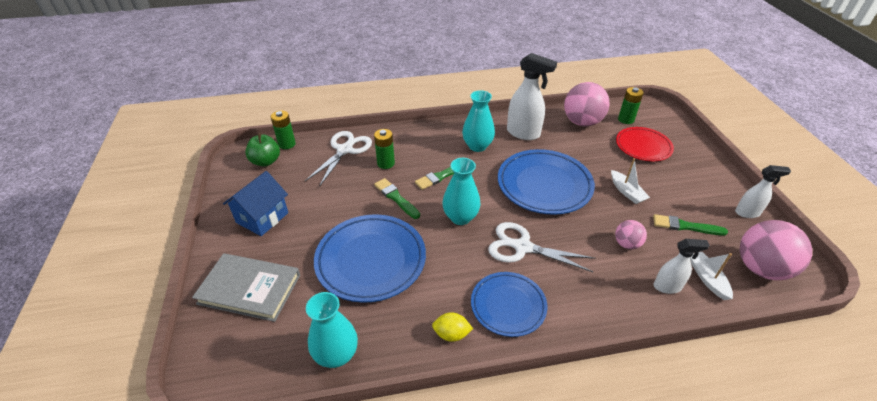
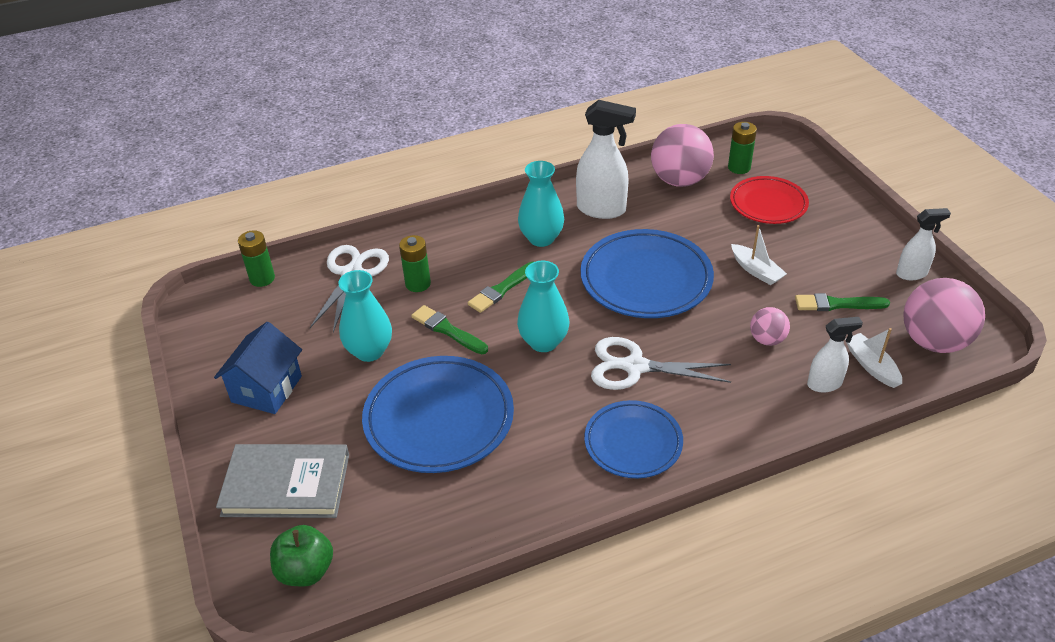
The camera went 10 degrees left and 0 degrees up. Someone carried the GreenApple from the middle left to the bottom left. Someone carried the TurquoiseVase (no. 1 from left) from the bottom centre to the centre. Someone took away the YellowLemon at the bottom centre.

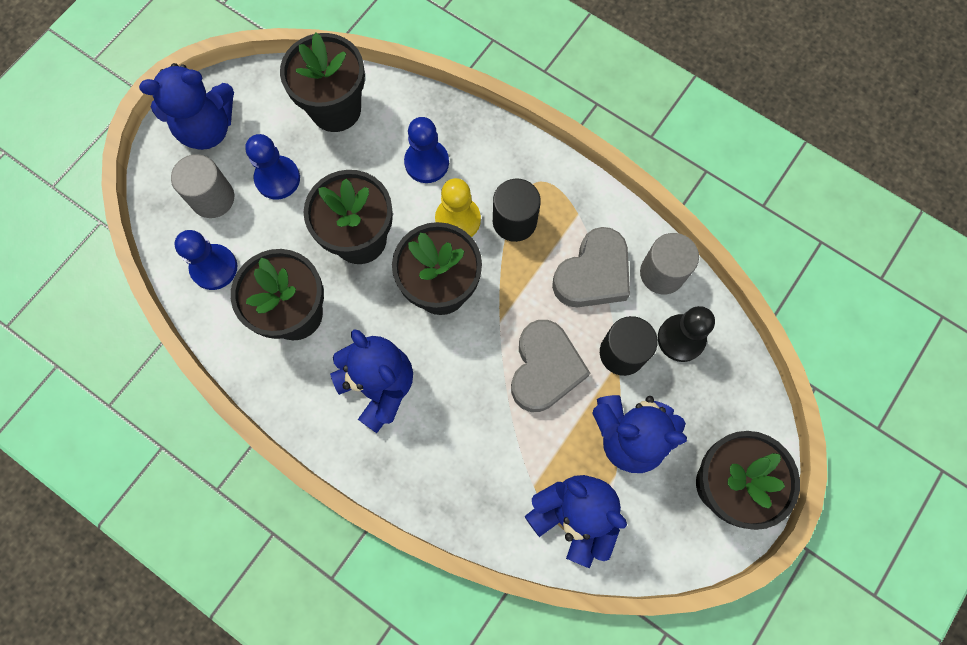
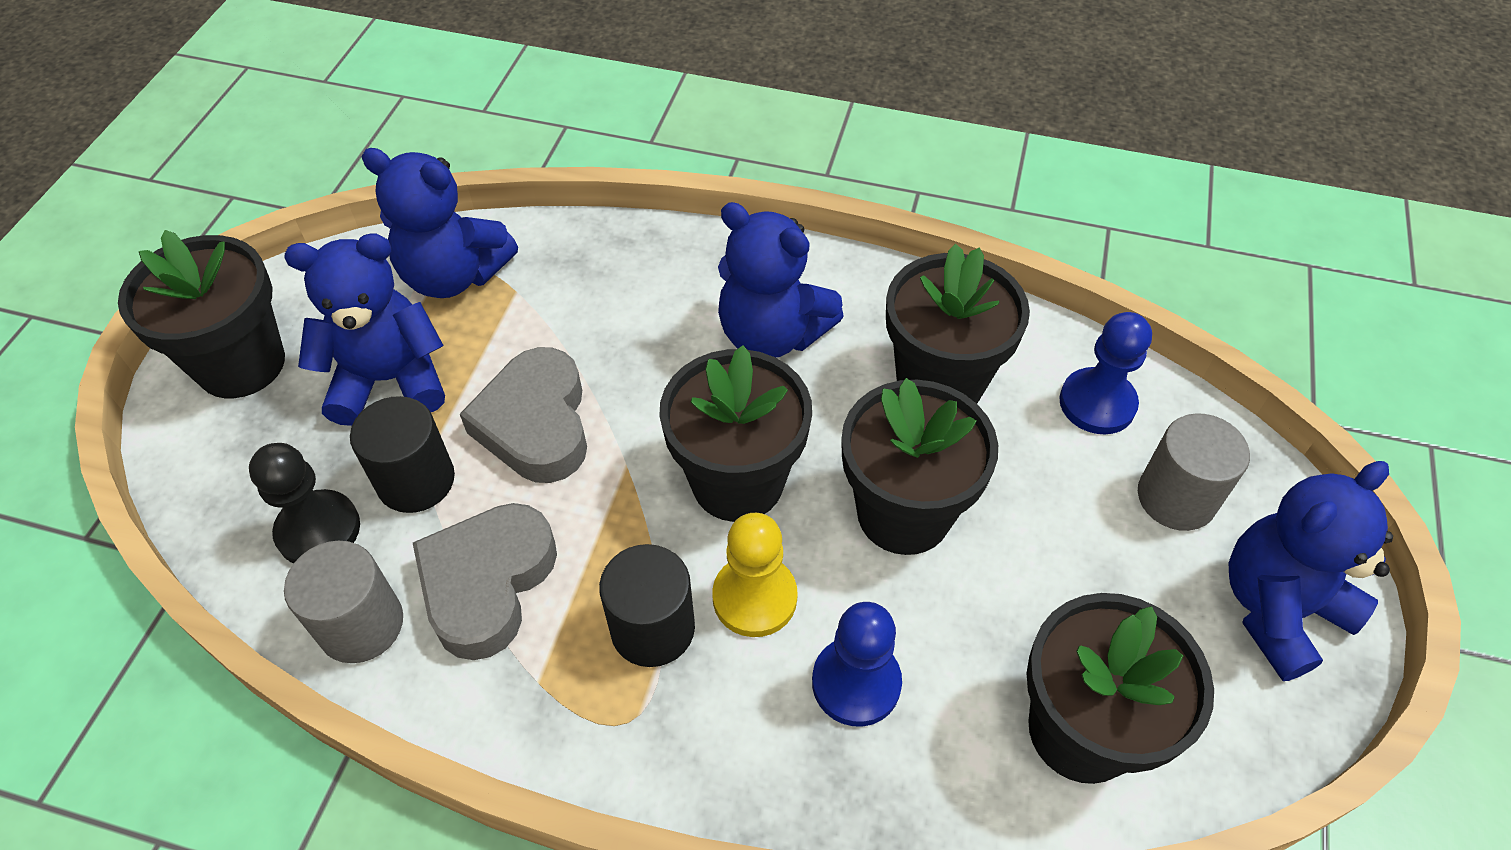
The camera went 160 degrees right and 20 degrees down. Someone took away the BluePawn (no. 2 from left) at the top left.

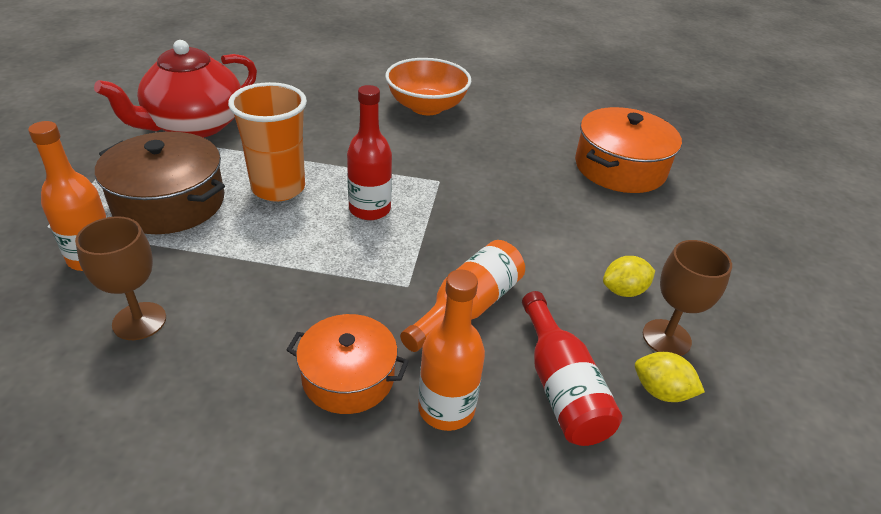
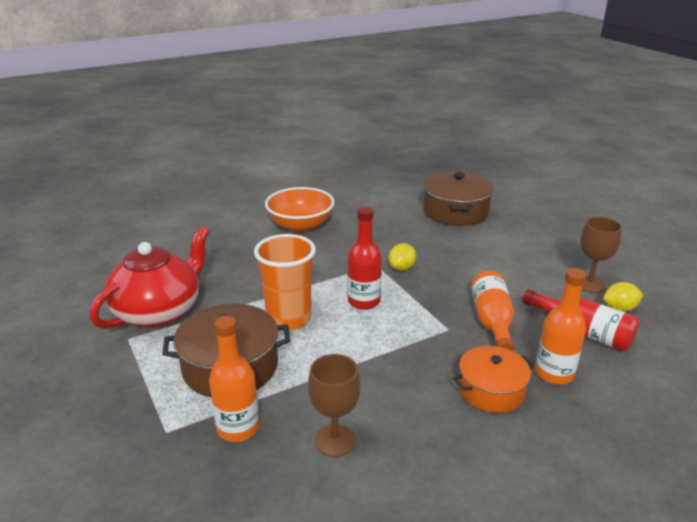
The camera went 35 degrees left and 10 degrees down. Someone rotated the RedTeapot at the top left by 150 degrees counterclockwise. Someone repainted the OrangePot (no. 2 from left) at the top right, which became the BrownPot (no. 2 from left) at the centre. Someone carried the YellowLemon (no. 1 from left) from the middle right to the centre.

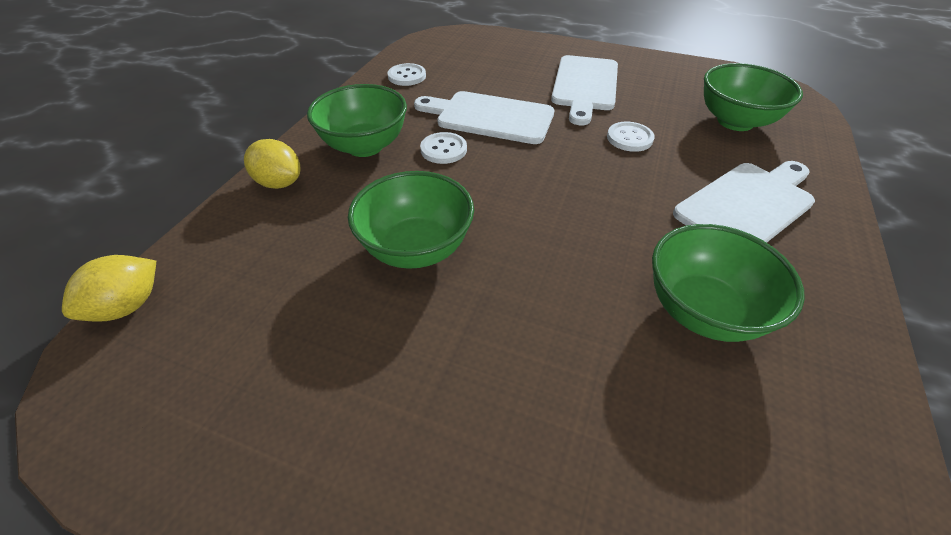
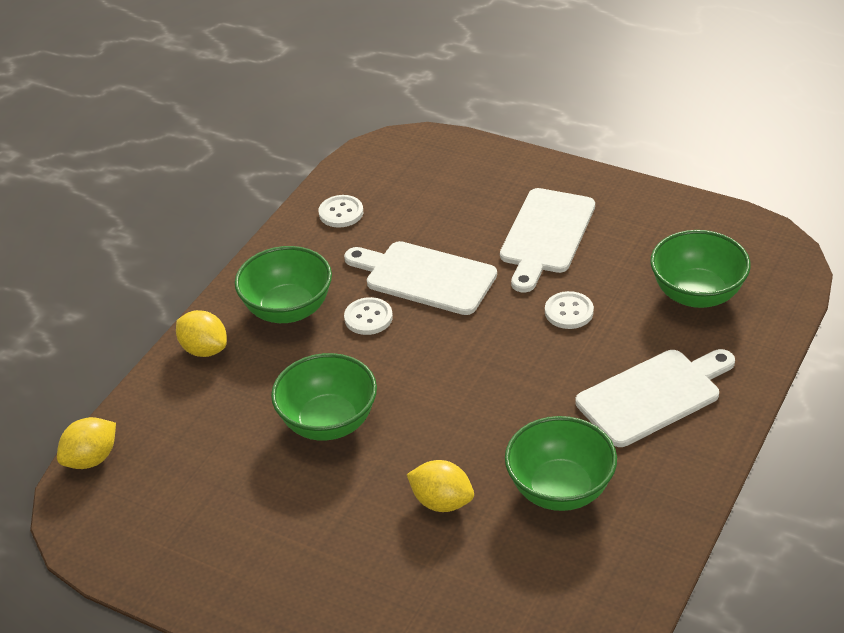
The camera went 10 degrees right and 5 degrees down. Someone put down the YellowLemon (no. 3 from left) at the bottom centre.

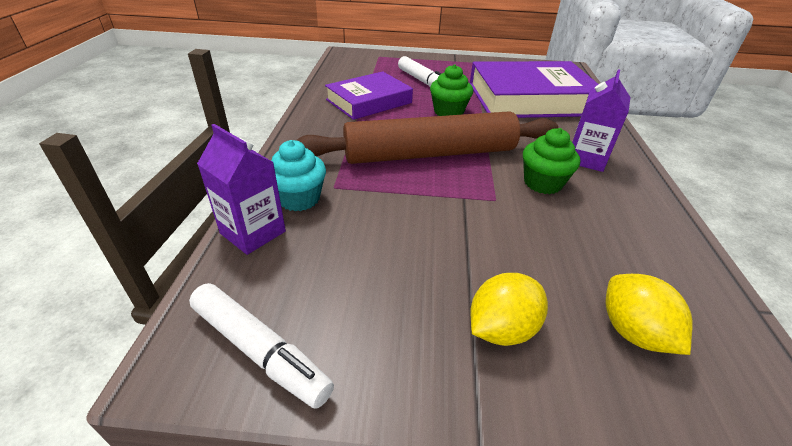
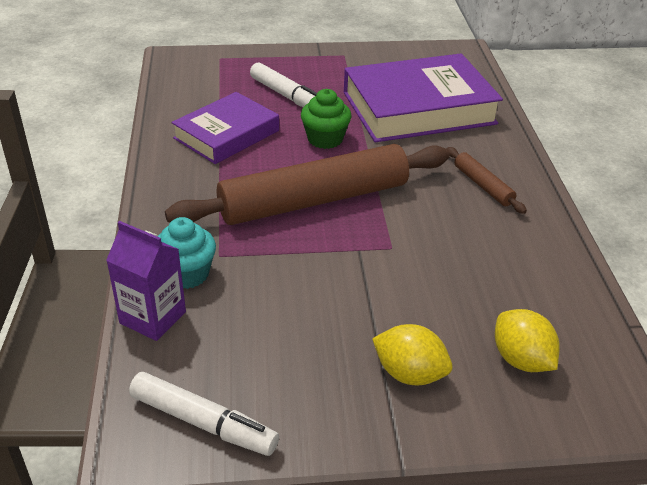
The camera went 10 degrees left and 0 degrees up. Someone swapped the PurpleCarton (no. 2 from left) at the top right for the BrownRollingPin (no. 2 from left) at the middle right. Someone took away the GreenCupcake (no. 2 from left) at the middle right. Someone rotated the YellowLemon (no. 1 from left) at the bottom centre by 75 degrees clockwise.

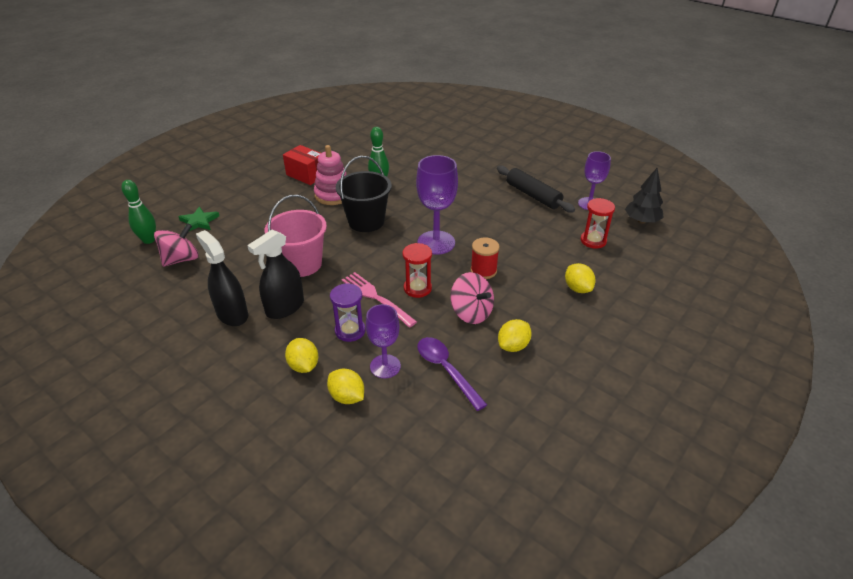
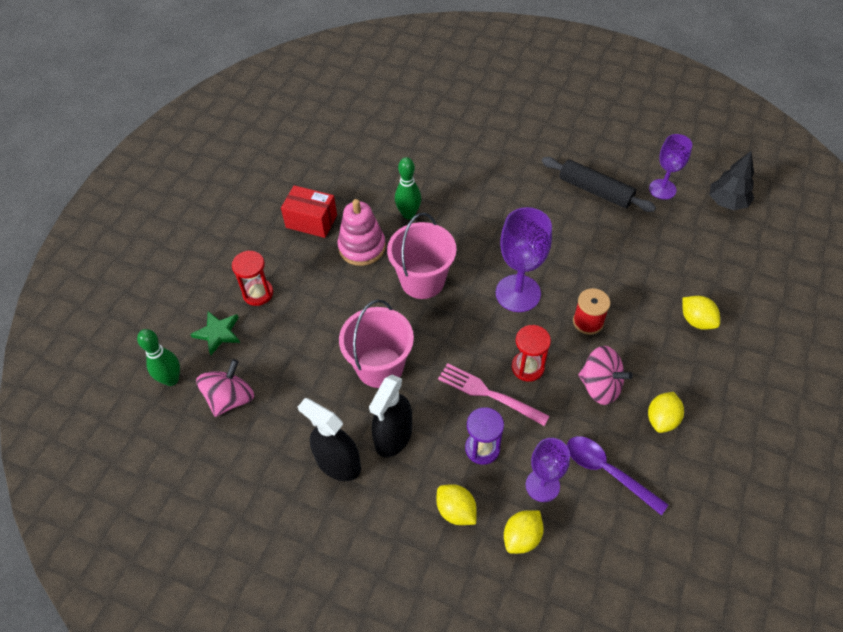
The camera went 15 degrees left and 15 degrees up. Someone repainted the BlackBucket at the centre, which became the PinkBucket (no. 2 from left) at the centre. Someone carried the RedHourglass (no. 2 from left in the first image) from the middle right to the middle left. Someone rotated the YellowLemon (no. 2 from left) at the bottom centre by 75 degrees counterclockwise.

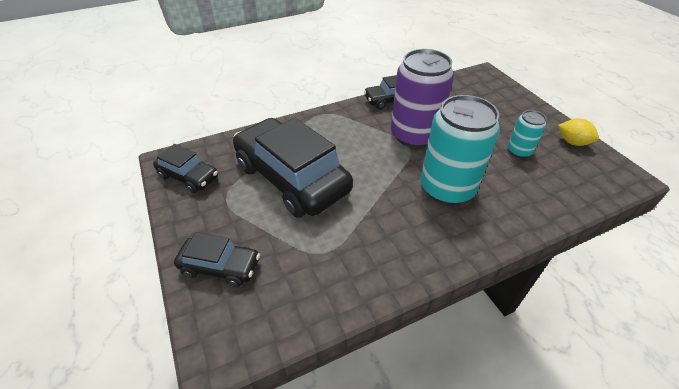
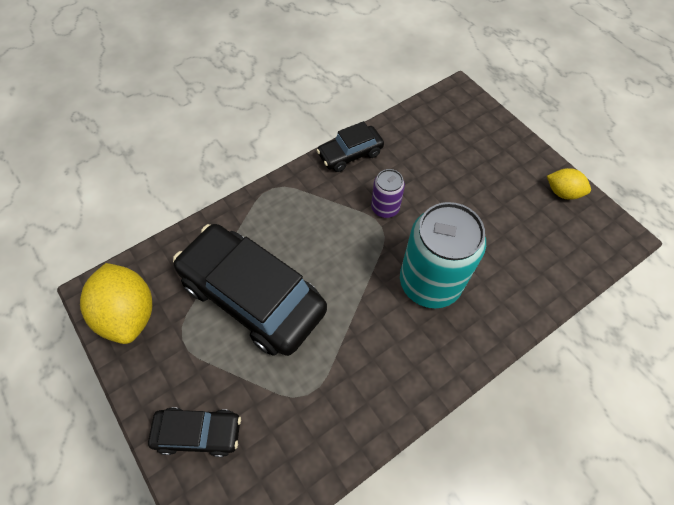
The camera went 10 degrees left and 15 degrees up. Someone scaled the PurpleCan at the top centre by 0.50. Someone took away the TurquoiseCan (no. 2 from left) at the middle right. Someone swapped the BlackCar (no. 1 from left) at the middle left for the YellowLemon (no. 1 from left) at the middle left.

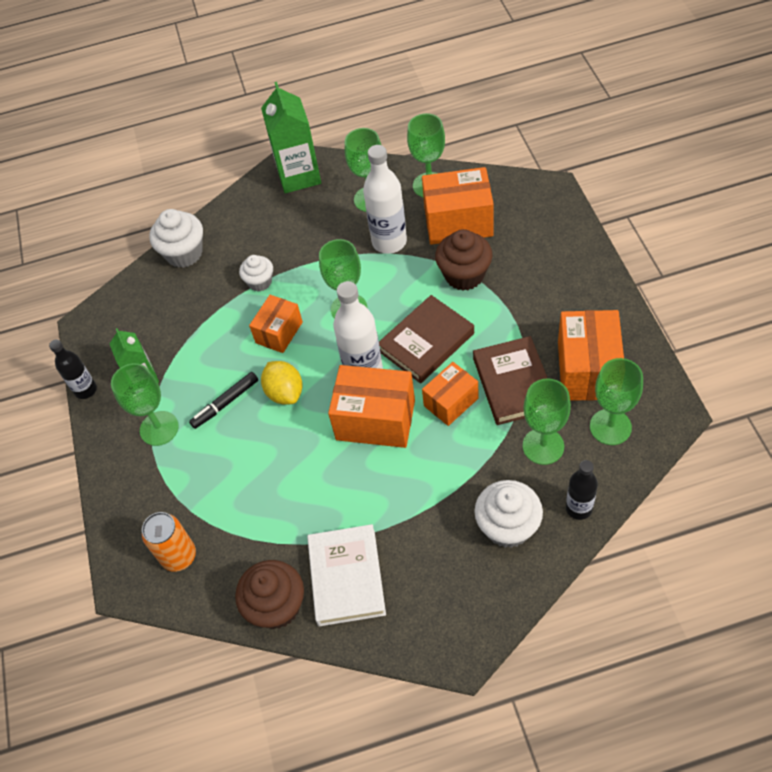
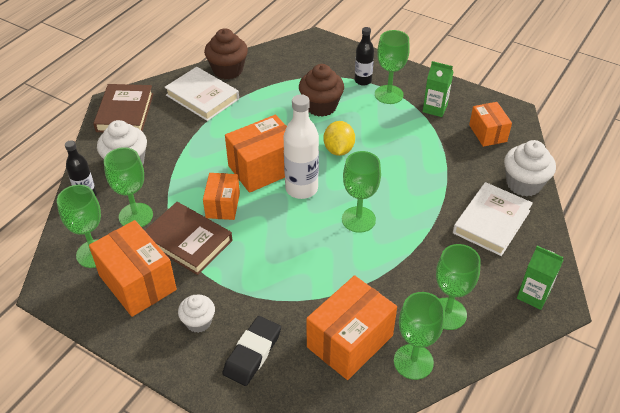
The camera went 130 degrees right and 10 degrees down. Someone scaled the GreenCarton (no. 2 from left) at the top centre by 0.60. Someone took away the WhiteBottle (no. 2 from left) at the top centre. Someone carried the BrownCupcake (no. 2 from left) from the centre to the top centre. Someone carried the WhiteCupcake (no. 2 from left) from the middle left to the bottom left. Someone carried the OrangeBox (no. 1 from left in the first image) from the centre to the top right. Someone carried the BrownBook (no. 1 from left) from the centre to the top left. Someone carried the BlackBottle (no. 1 from left in the first image) from the middle left to the top centre. Someone rotated the YellowLemon at the centre by 75 degrees clockwise. Someone took away the BlackMarker at the middle left. Someone took away the OrangeCan at the bottom left. Someone put down the WhiteBook (no. 2 from left) at the middle right. Someone put down the BlackEraser at the bottom centre.

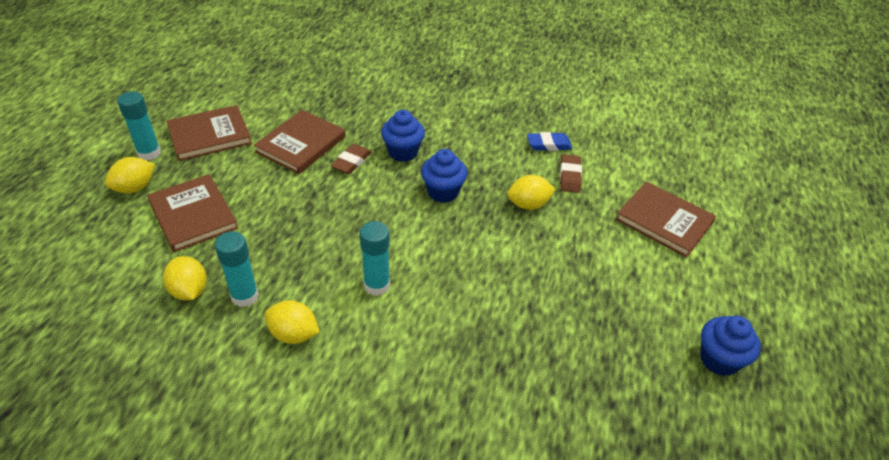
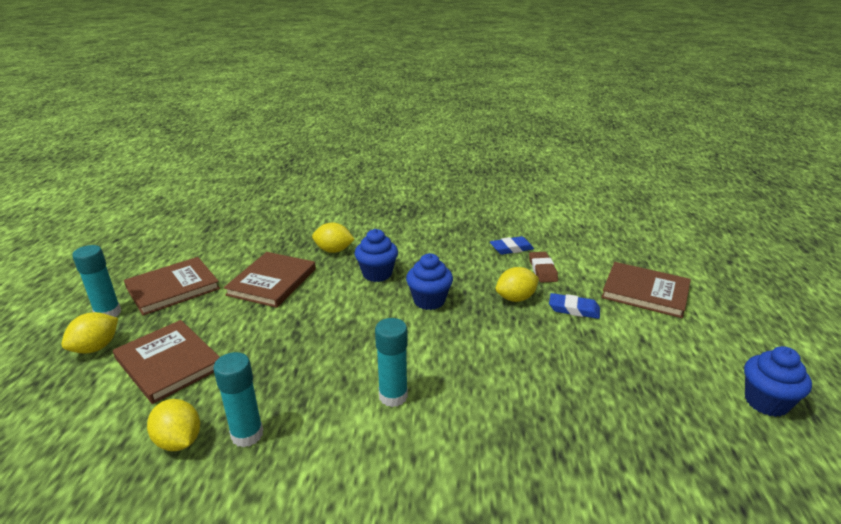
The camera went 10 degrees left and 15 degrees down. Someone took away the BrownEraser (no. 1 from left) at the centre. Someone carried the YellowLemon (no. 3 from left) from the bottom left to the centre. Someone put down the BlueEraser (no. 2 from left) at the middle right.

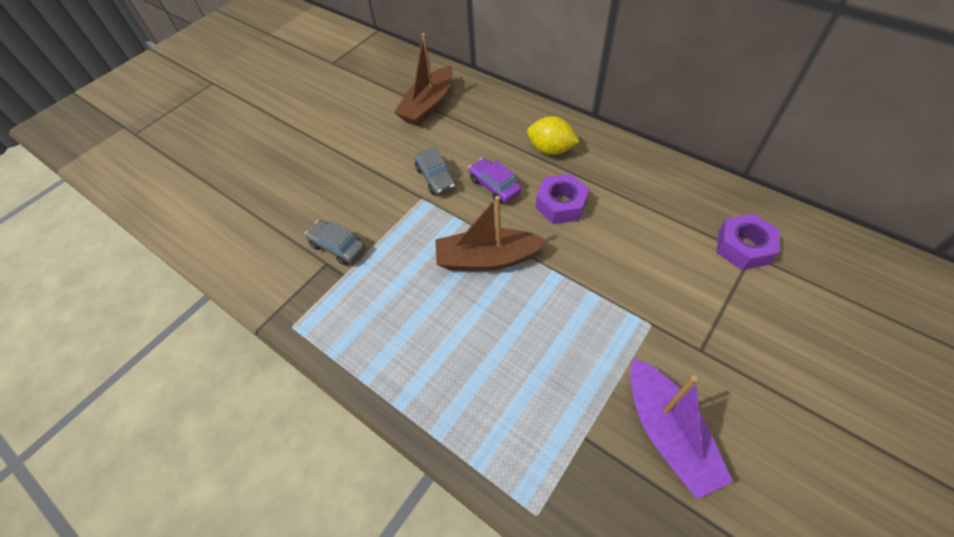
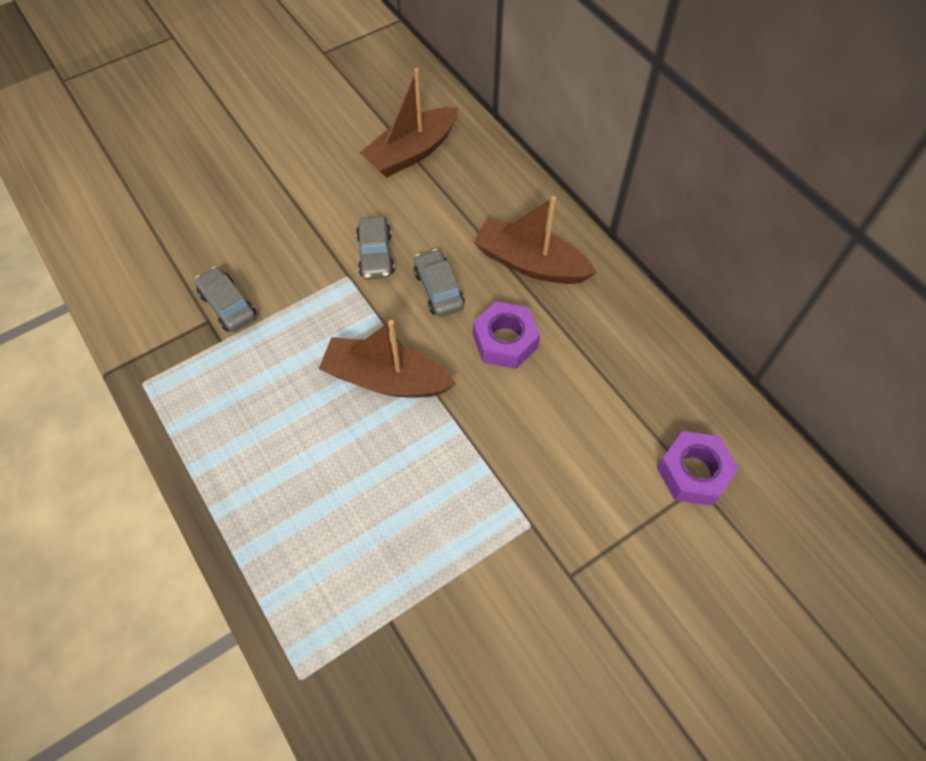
The camera went 15 degrees right and 5 degrees up. Someone swapped the YellowLemon at the top centre for the BrownBoat (no. 3 from left) at the top centre. Someone repainted the PurpleCar at the centre, which became the GreyCar (no. 3 from left) at the centre. Someone took away the PurpleBoat at the bottom right.

